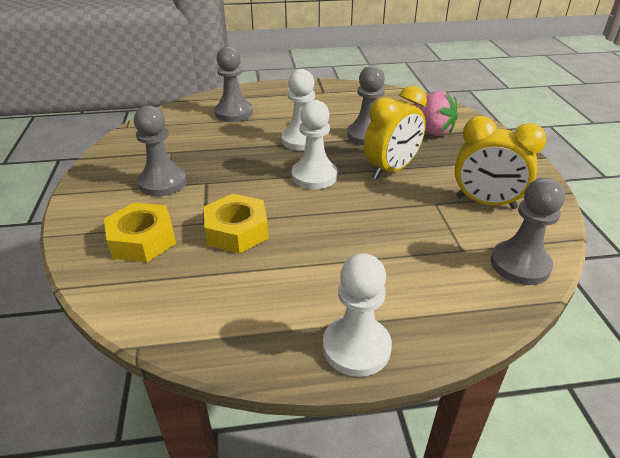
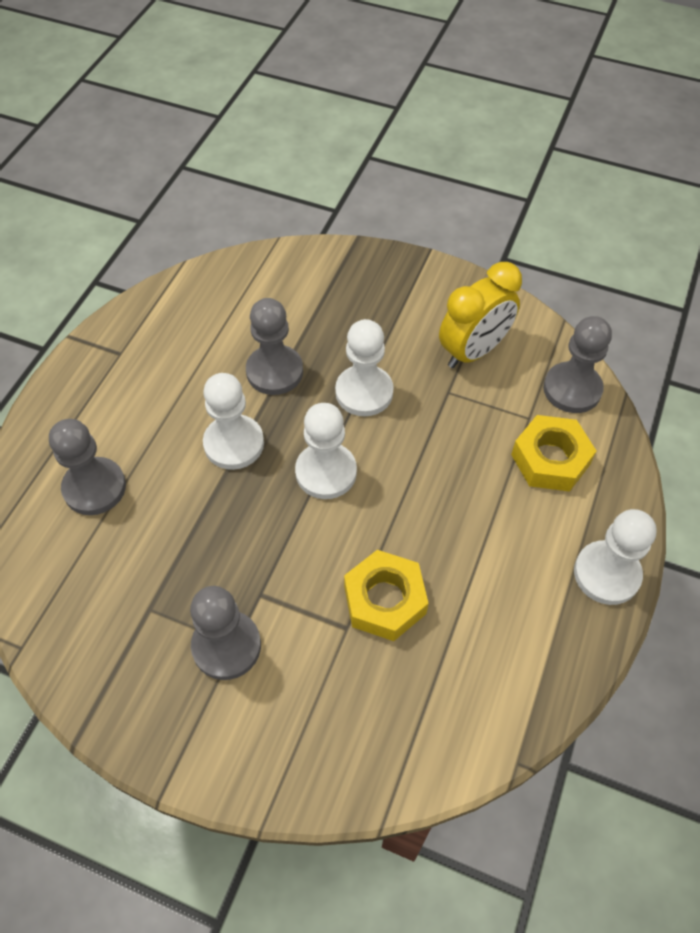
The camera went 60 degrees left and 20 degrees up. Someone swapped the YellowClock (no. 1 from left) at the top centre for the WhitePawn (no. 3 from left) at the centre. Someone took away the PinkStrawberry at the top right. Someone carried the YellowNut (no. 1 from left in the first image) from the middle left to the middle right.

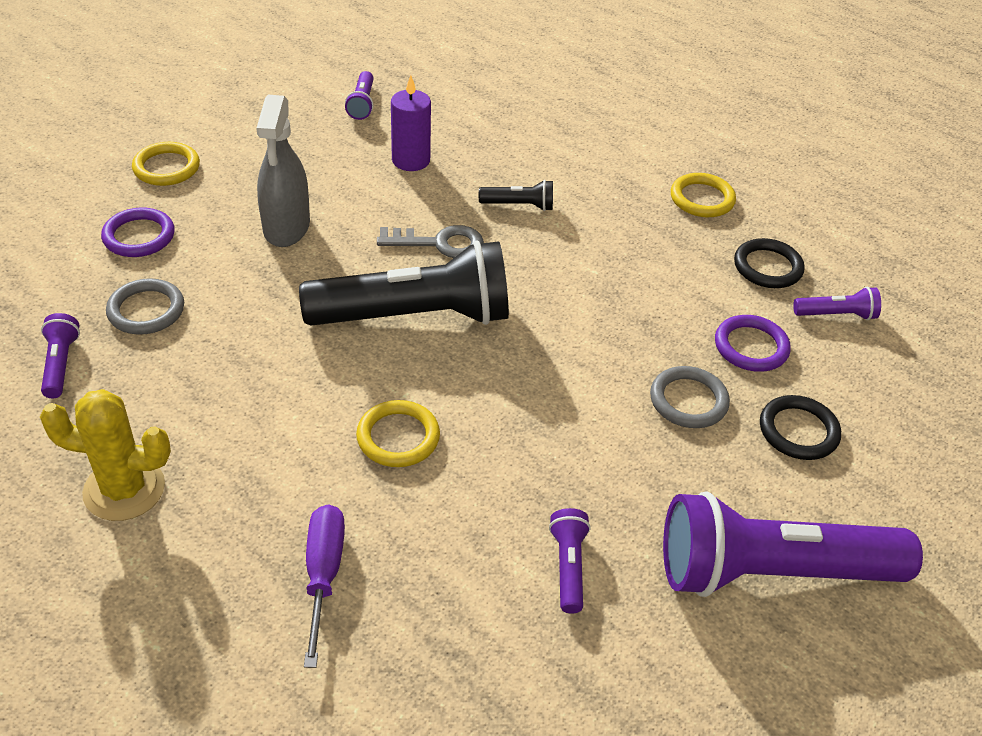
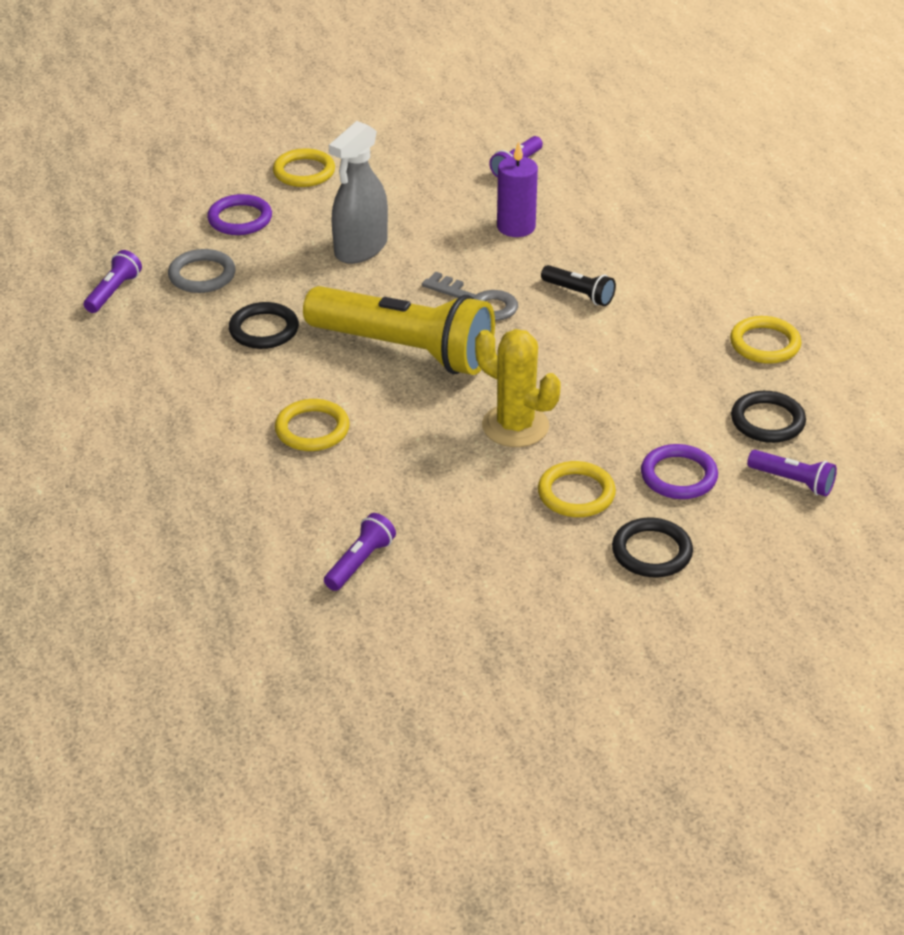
The camera went 35 degrees right and 5 degrees down. Someone repainted the BlackFlashlight (no. 1 from left) at the centre, which became the YellowFlashlight at the centre. Someone repainted the GreyRing (no. 2 from left) at the middle right, which became the YellowRing (no. 3 from left) at the centre. Someone carried the YellowCactus from the middle left to the centre. Someone took away the PurpleFlashlight (no. 4 from left) at the bottom right. Someone took away the PurpleScrewdriver at the bottom left. Someone put down the BlackRing (no. 1 from left) at the middle left.

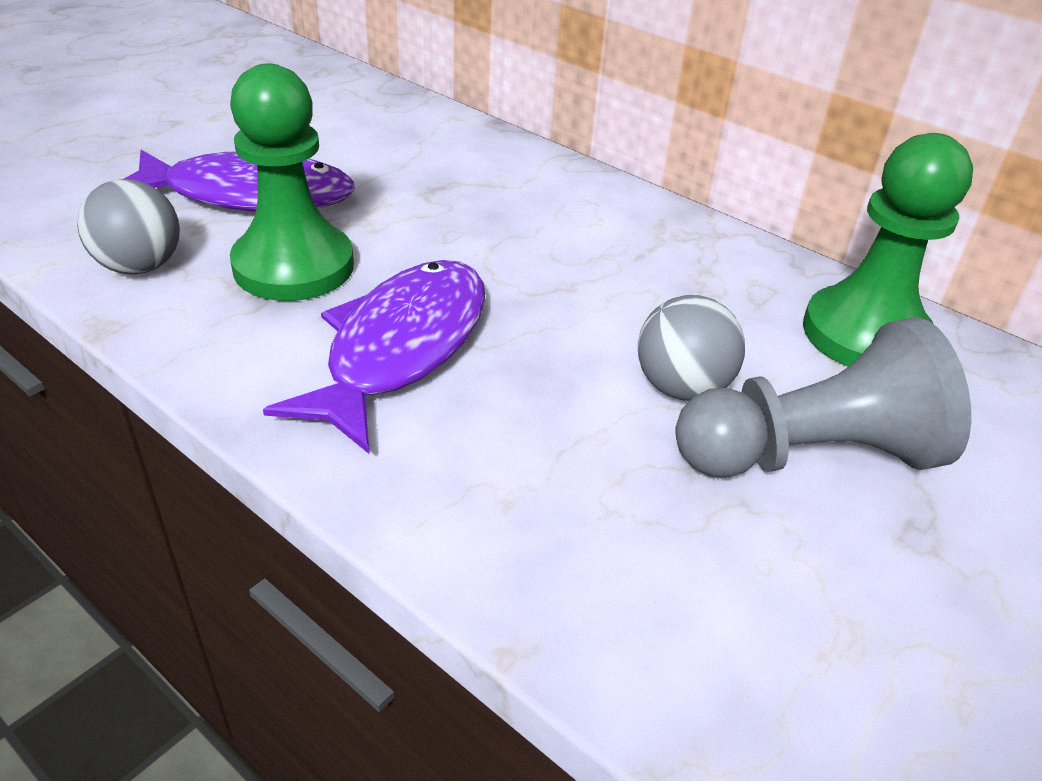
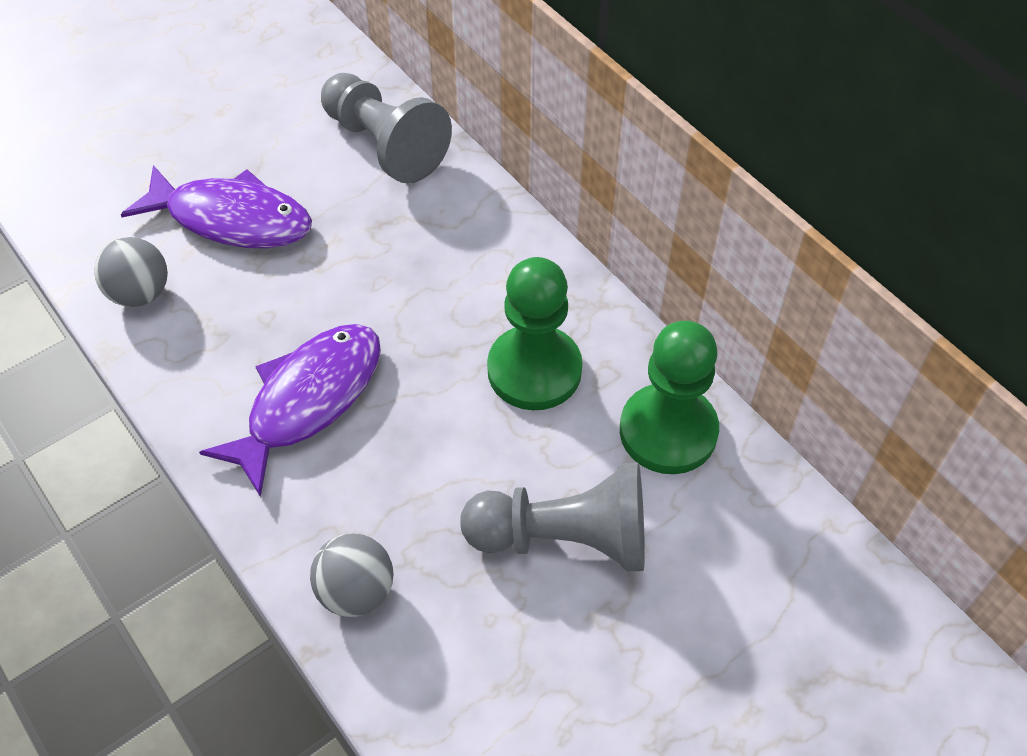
The camera went 15 degrees right and 15 degrees up. Someone carried the GreenPawn (no. 1 from left) from the top left to the centre. Someone carried the GreyBall (no. 2 from left) from the centre to the bottom centre. Someone put down the GreyPawn (no. 1 from left) at the top centre.

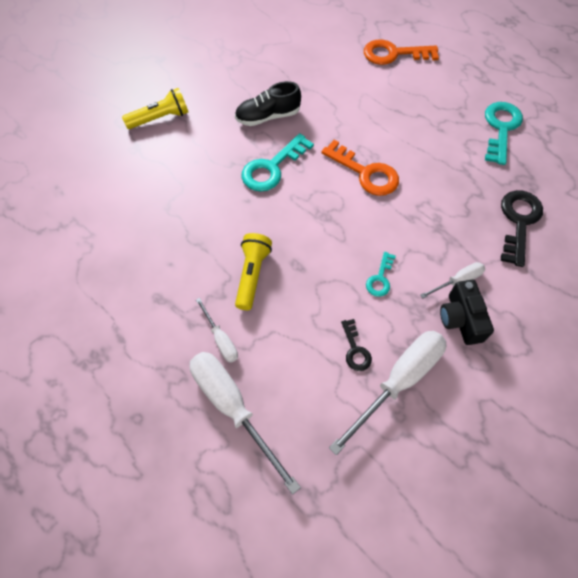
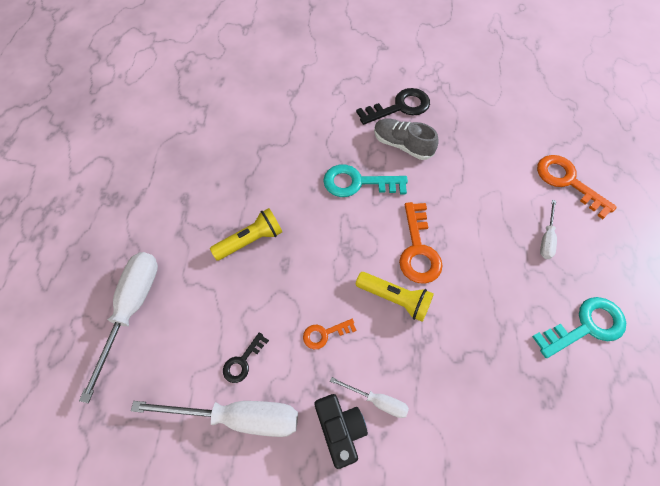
The camera went 50 degrees right and 0 degrees up. Someone repainted the BlackShoe at the top centre, which became the GreyShoe at the top centre. Someone carried the YellowFlashlight (no. 1 from left in the first image) from the top left to the centre. Someone carried the BlackKey (no. 2 from left) from the middle right to the top centre. Someone repainted the TurquoiseKey (no. 2 from left) at the centre, which became the OrangeKey (no. 1 from left) at the bottom centre. Someone rotated the BlackCamera at the middle right by 120 degrees clockwise. Someone carried the WhiteScrewdriver (no. 1 from left in the first image) from the centre to the middle right.

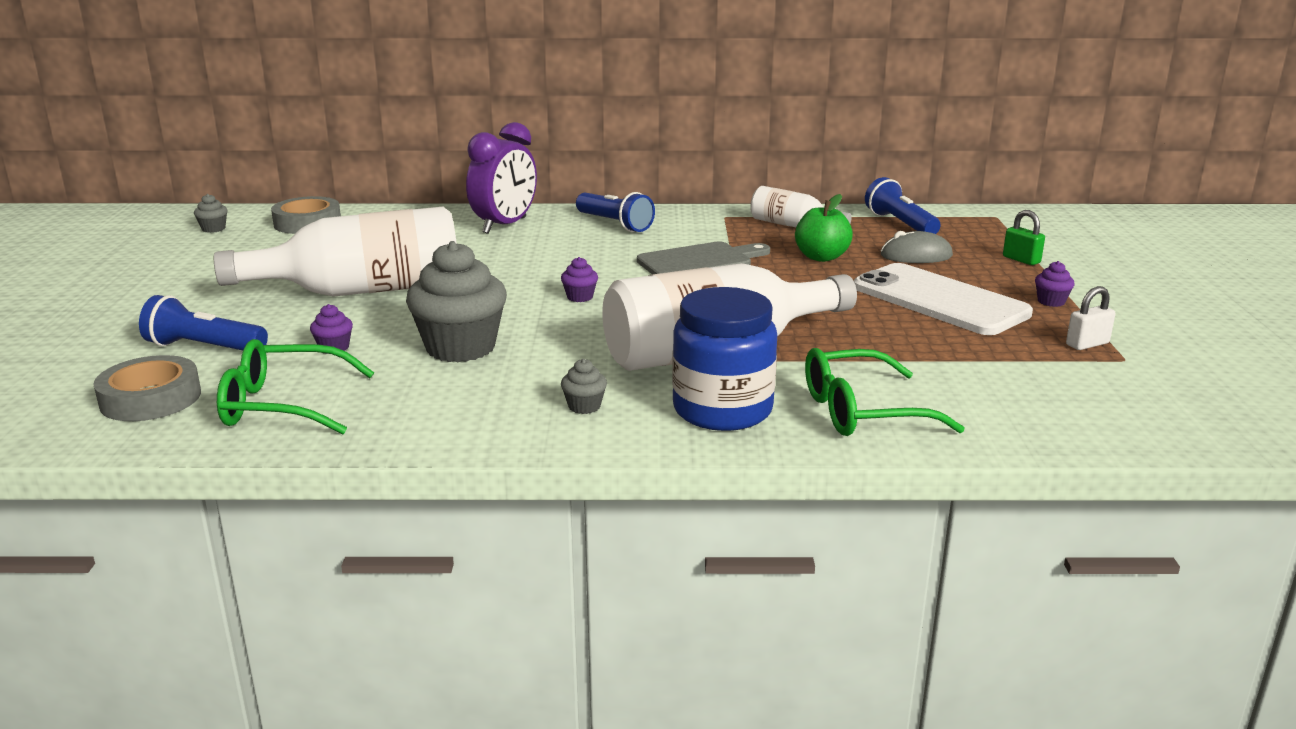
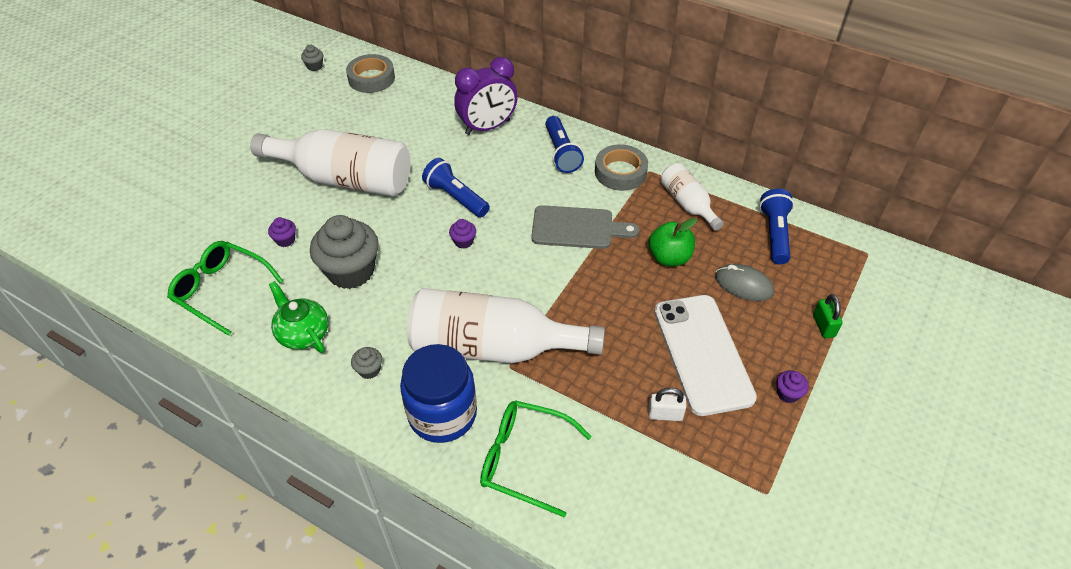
The camera went 30 degrees right and 25 degrees up. Someone carried the WhitePadlock from the middle right to the bottom centre. Someone carried the BlueFlashlight (no. 1 from left) from the middle left to the top centre. Someone carried the GreyTape (no. 1 from left in the first image) from the middle left to the top centre. Someone put down the GreenTeapot at the middle left.

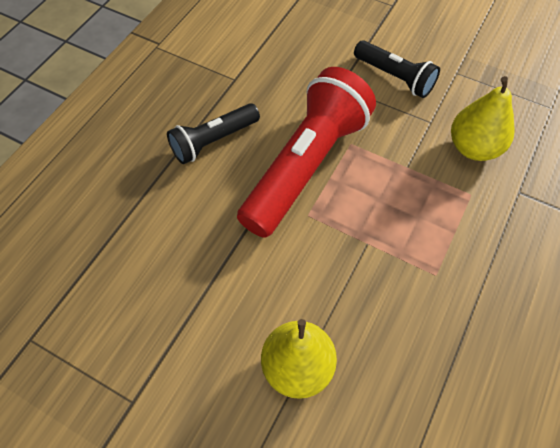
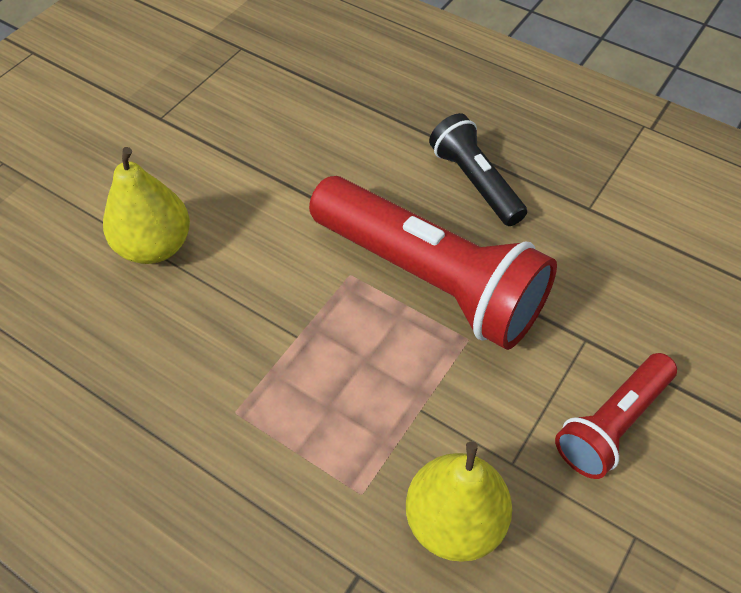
The camera went 95 degrees right and 5 degrees down. Someone repainted the BlackFlashlight (no. 2 from left) at the top right, which became the RedFlashlight (no. 2 from left) at the bottom right.

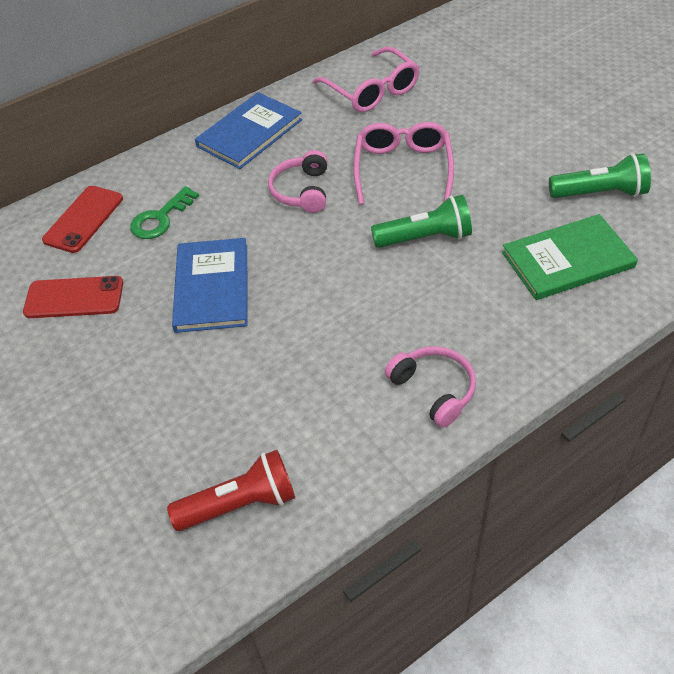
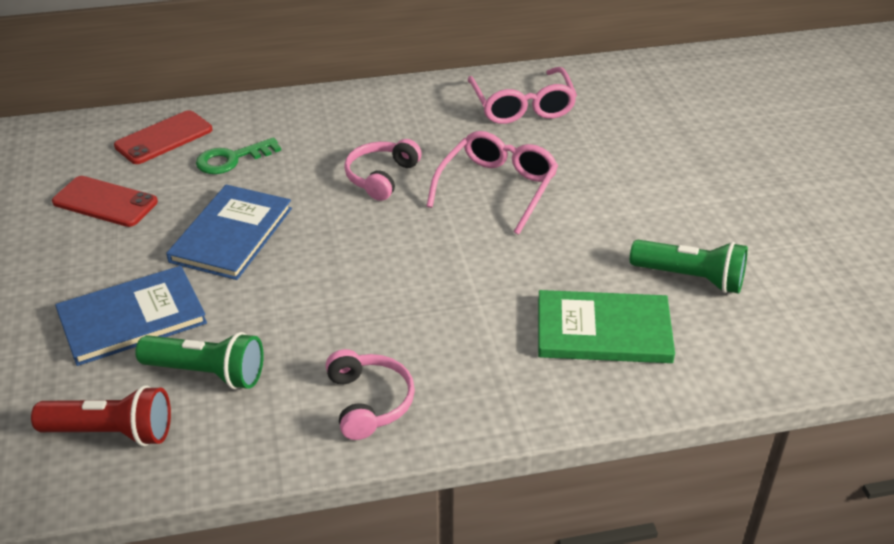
The camera went 20 degrees right and 10 degrees down. Someone carried the BlueBook (no. 2 from left in the first image) from the top centre to the middle left. Someone carried the GreenFlashlight (no. 1 from left) from the top centre to the middle left.

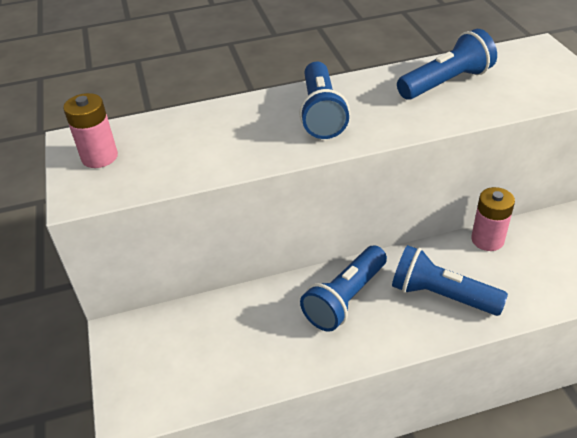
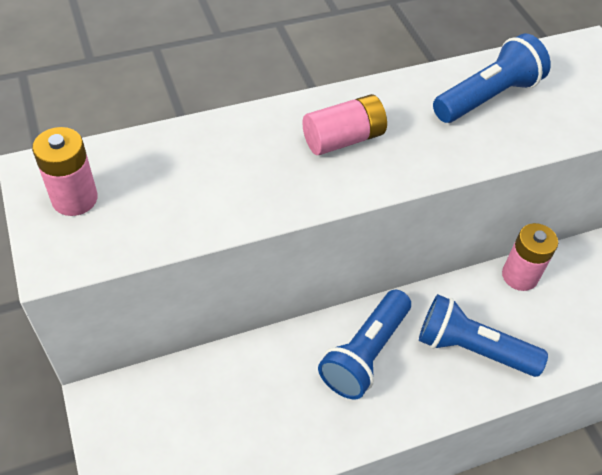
The camera went 10 degrees left and 10 degrees up. Someone swapped the BlueFlashlight (no. 1 from left) at the top centre for the PinkBattery (no. 2 from left) at the top centre.

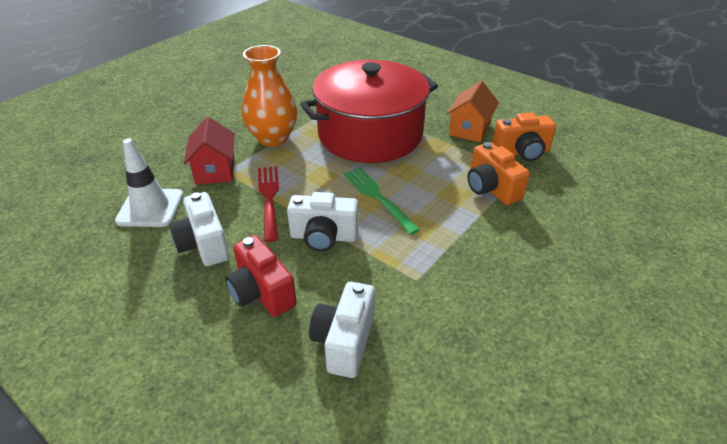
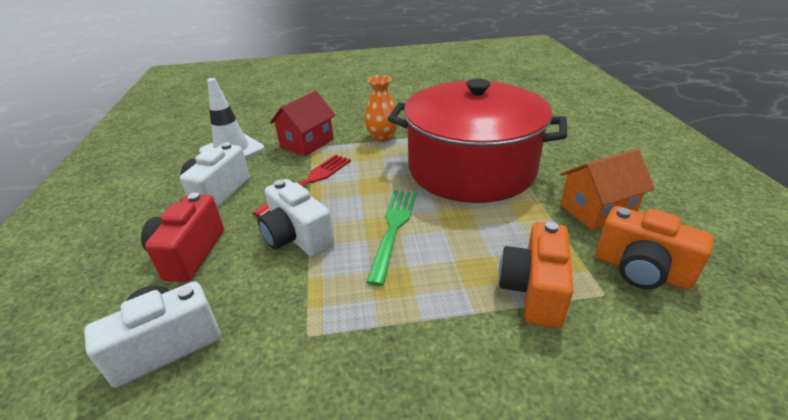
The camera went 45 degrees right and 5 degrees down. Someone scaled the OrangeVase at the top centre by 0.63.

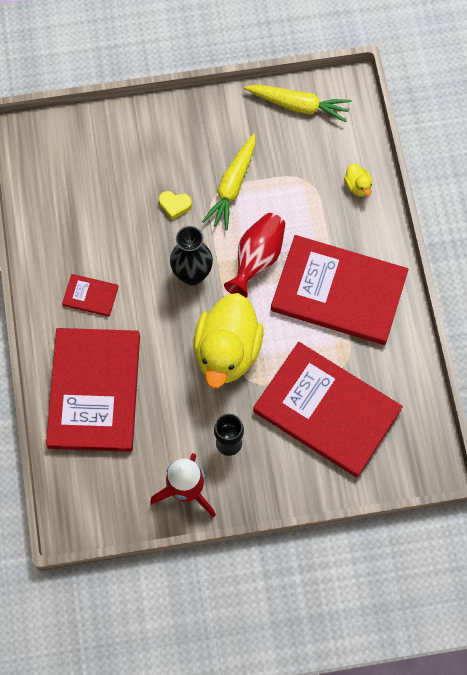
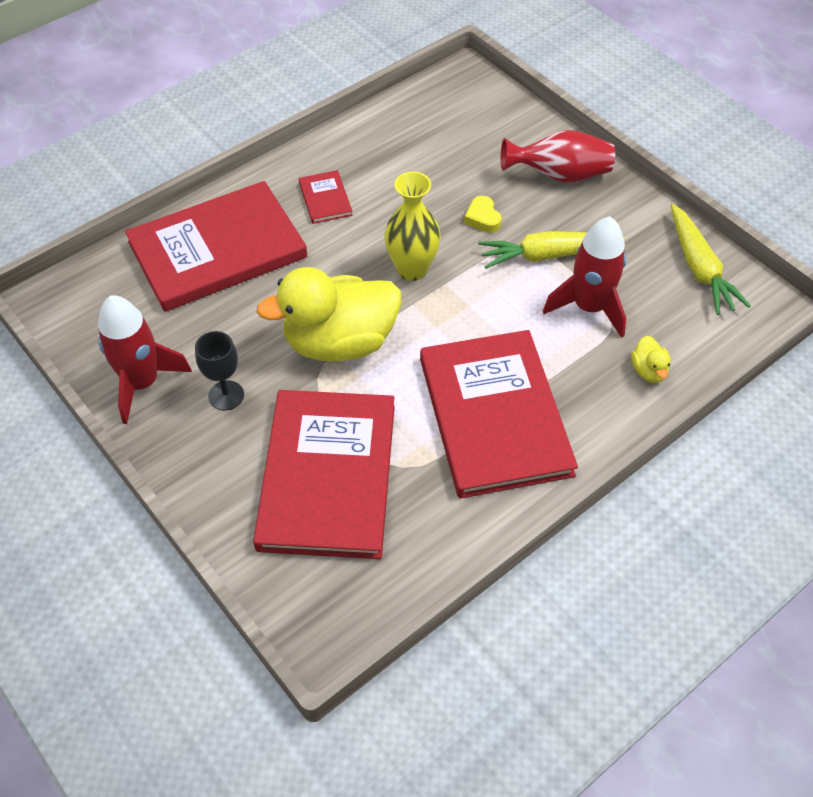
The camera went 60 degrees right and 15 degrees down. Someone rotated the YellowDuck (no. 2 from left) at the top right by 45 degrees counterclockwise. Someone carried the RedVase from the centre to the top right. Someone repainted the BlackVase at the centre, which became the YellowVase at the top centre. Someone put down the RedRocket (no. 2 from left) at the middle right.

